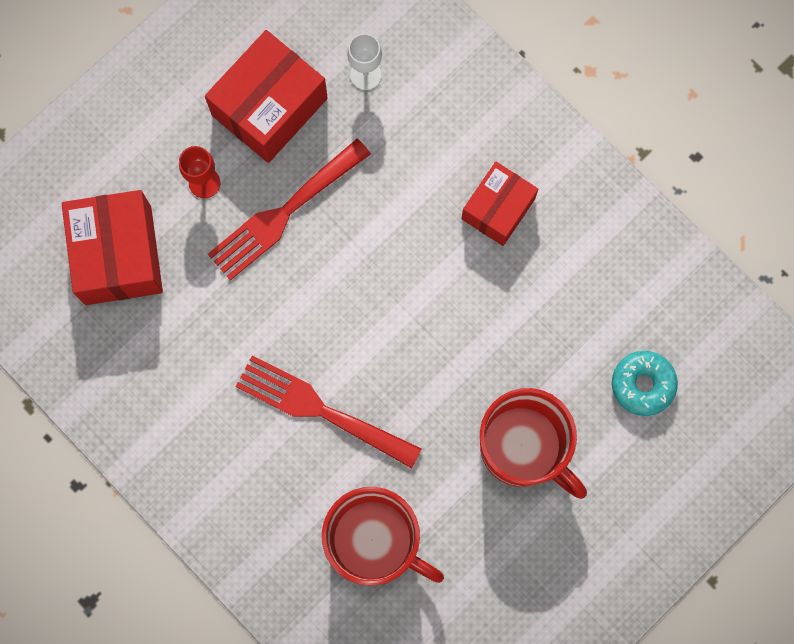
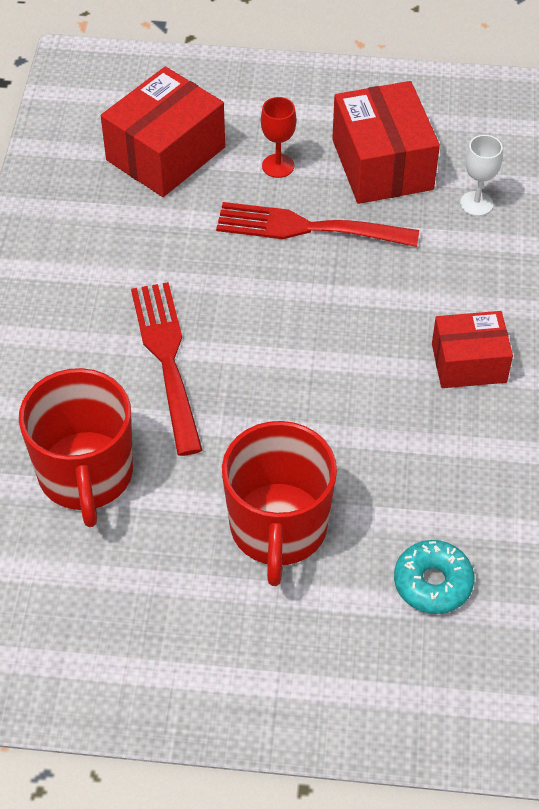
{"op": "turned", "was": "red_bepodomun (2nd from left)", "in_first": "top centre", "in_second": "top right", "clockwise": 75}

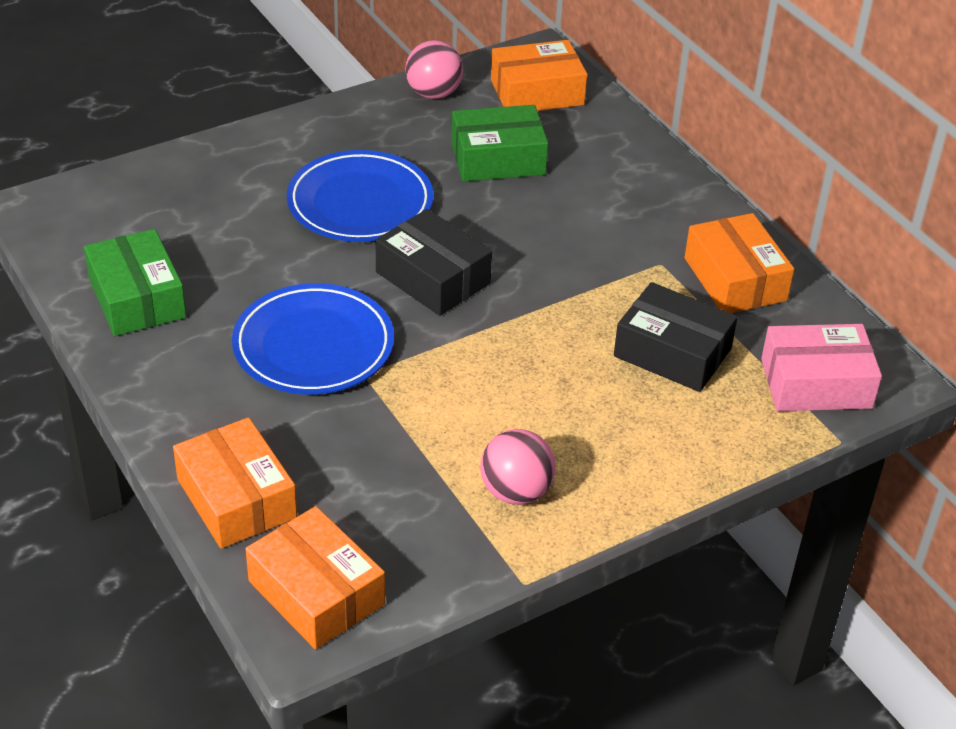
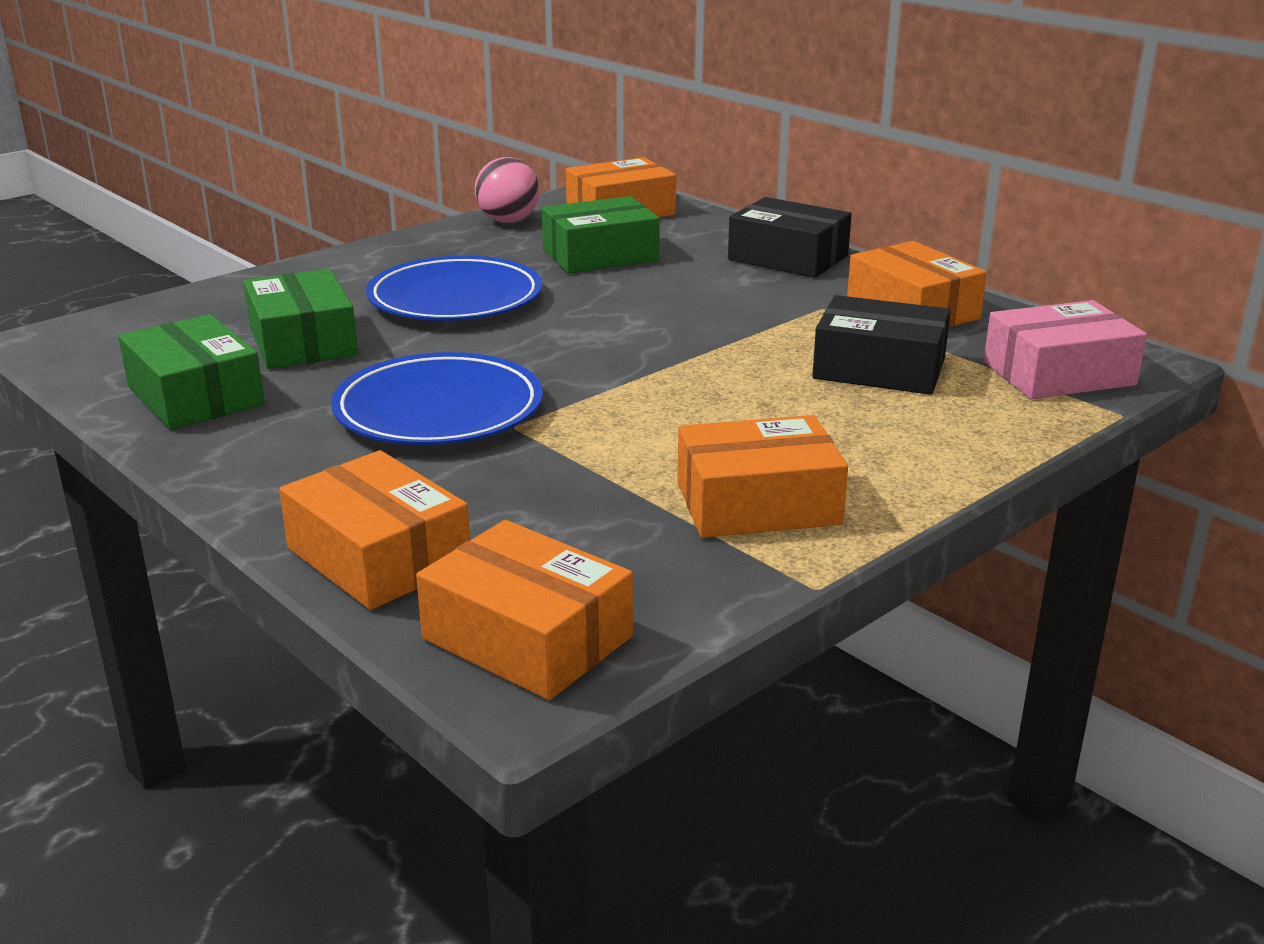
{"op": "moved", "was": "black_bepodomun (1st from left)", "in_first": "centre", "in_second": "top centre"}
{"op": "replaced", "was": "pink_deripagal (2nd from left)", "now": "orange_bepodomun (4th from left)", "in_first": "centre", "in_second": "centre"}
{"op": "added", "now": "green_bepodomun (2nd from left)", "in_second": "middle left"}

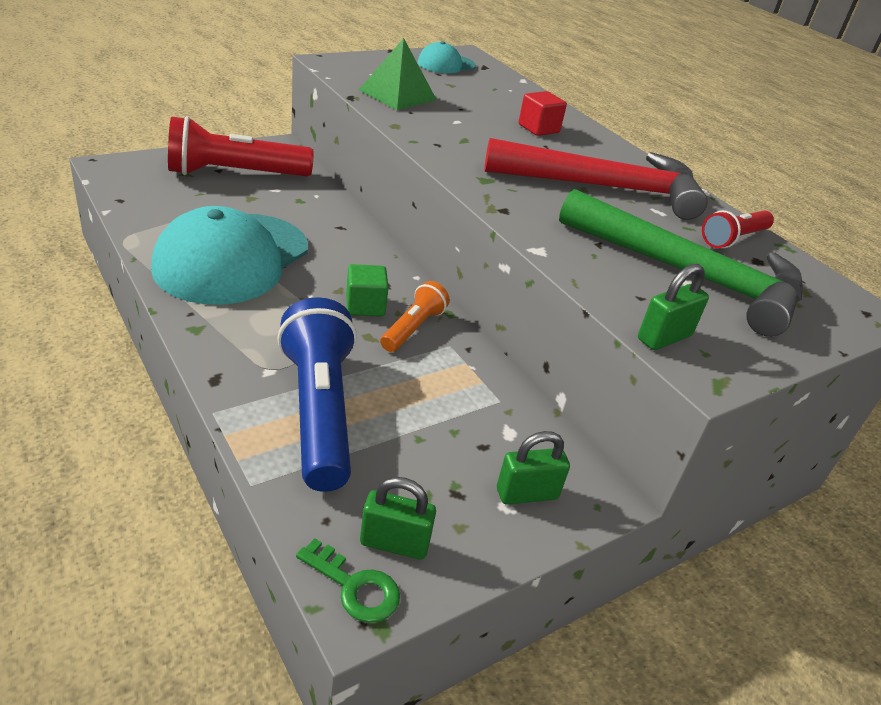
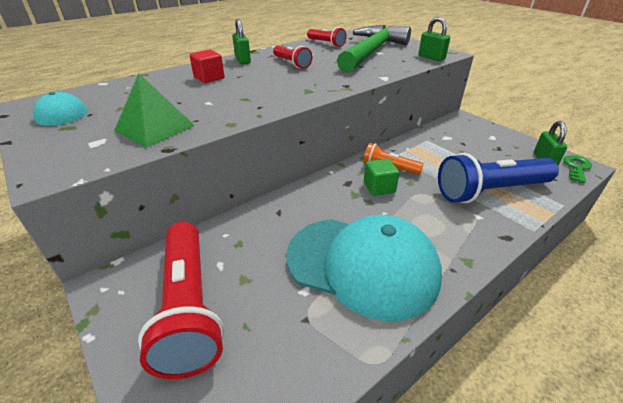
{"op": "replaced", "was": "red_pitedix", "now": "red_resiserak (2nd from left)", "in_first": "top right", "in_second": "top centre"}
{"op": "moved", "was": "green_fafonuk (2nd from left in the first image)", "now": "green_fafonuk (1st from left)", "in_first": "centre", "in_second": "top centre"}

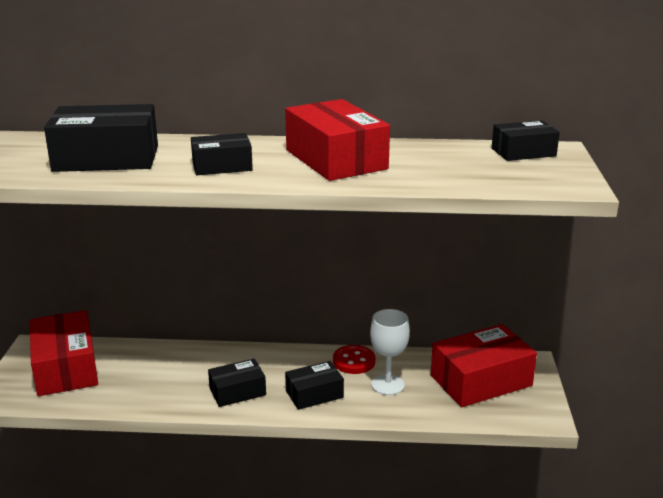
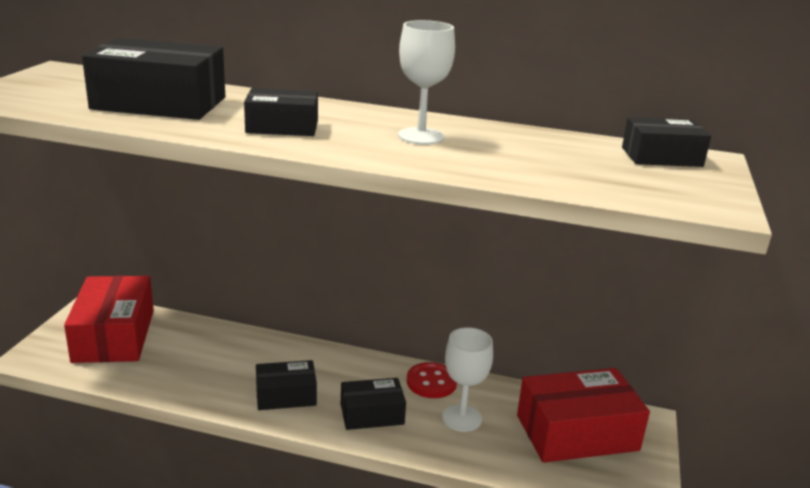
{"op": "replaced", "was": "red_bepodomun (2nd from left)", "now": "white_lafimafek (1st from left)", "in_first": "top centre", "in_second": "top centre"}

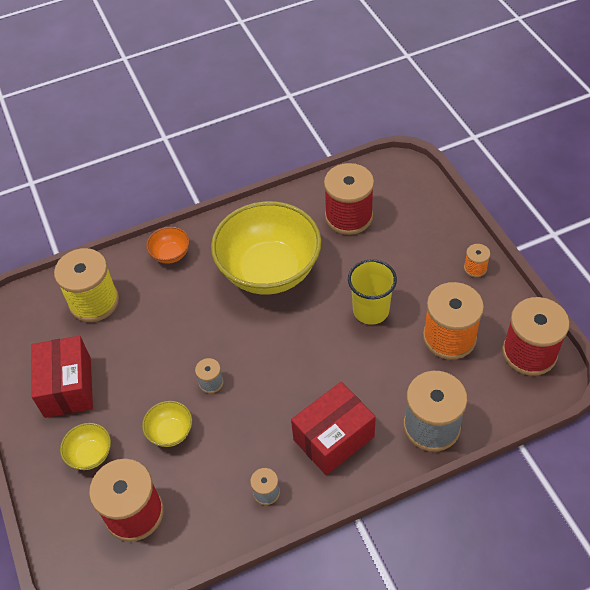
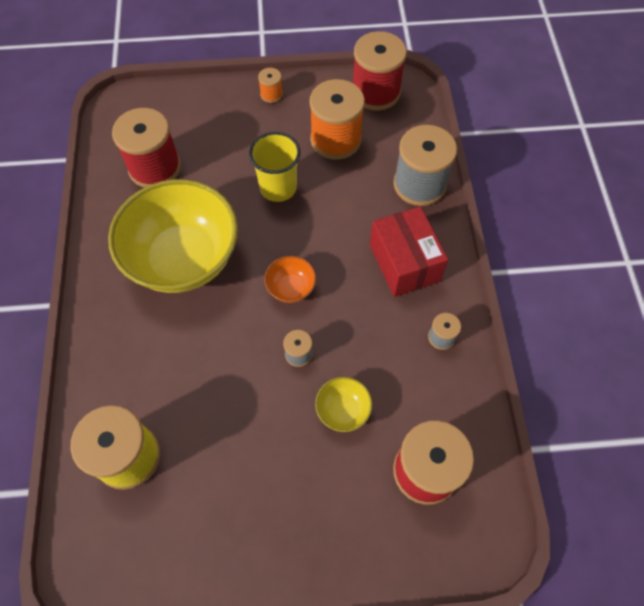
{"op": "removed", "was": "red_bepodomun (1st from left)", "in_first": "middle left"}
{"op": "removed", "was": "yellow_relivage (1st from left)", "in_first": "bottom left"}
{"op": "moved", "was": "orange_relivage", "in_first": "middle left", "in_second": "centre"}

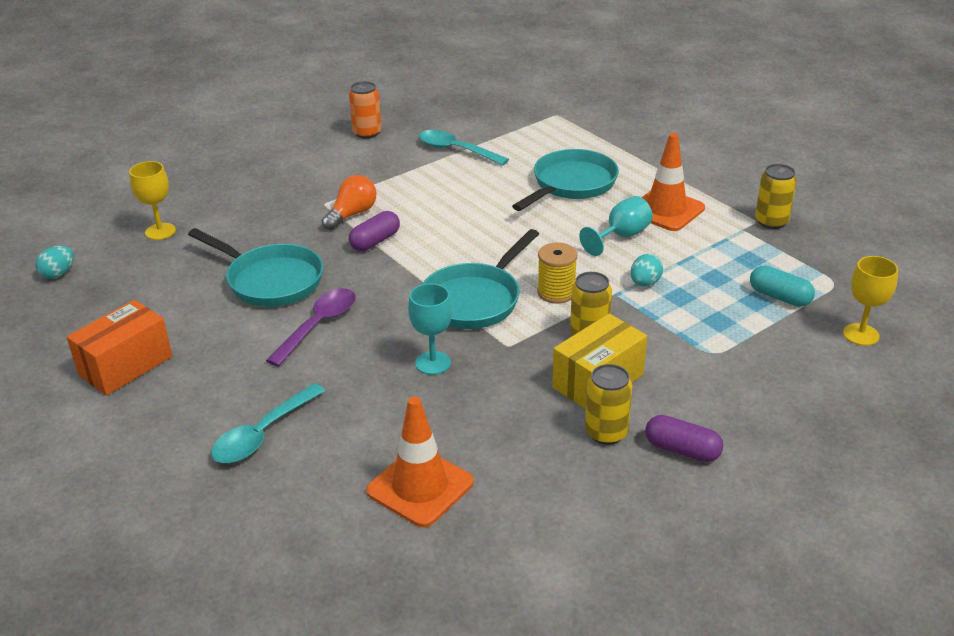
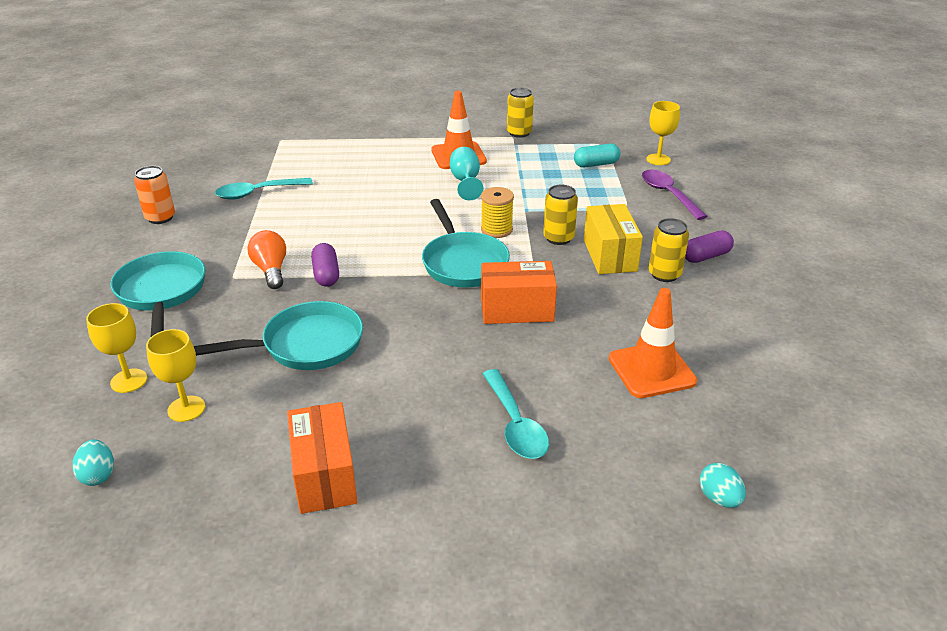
{"op": "moved", "was": "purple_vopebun", "in_first": "middle left", "in_second": "top right"}
{"op": "replaced", "was": "turquoise_lafimafek (1st from left)", "now": "orange_bepodomun (2nd from left)", "in_first": "centre", "in_second": "centre"}
{"op": "moved", "was": "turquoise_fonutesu (3rd from left in the first image)", "now": "turquoise_fonutesu (1st from left)", "in_first": "top centre", "in_second": "middle left"}
{"op": "moved", "was": "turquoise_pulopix (2nd from left)", "in_first": "middle right", "in_second": "bottom right"}
{"op": "added", "now": "yellow_lafimafek (2nd from left)", "in_second": "middle left"}

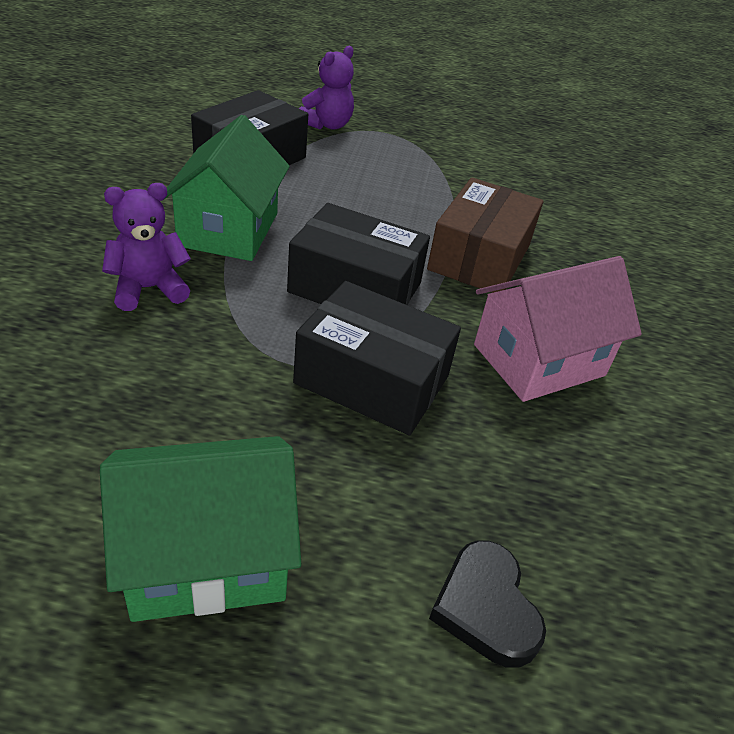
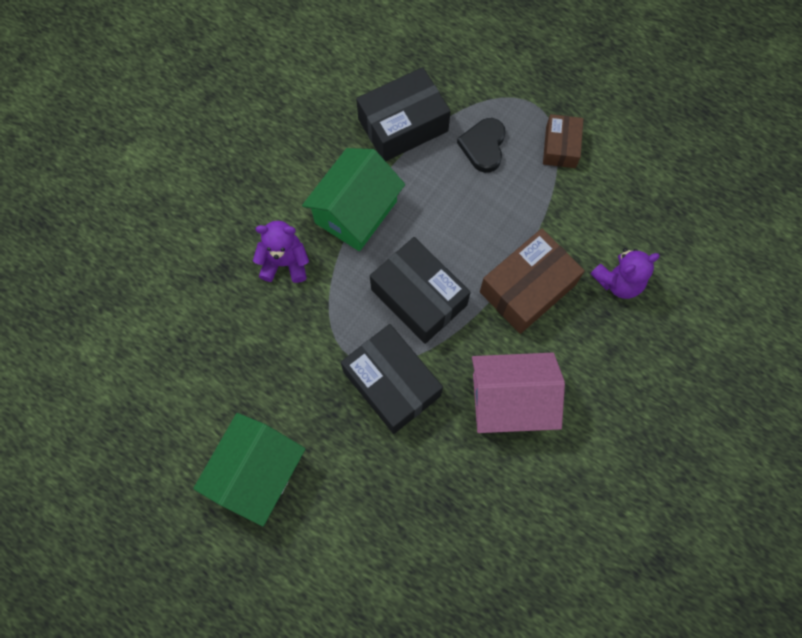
{"op": "turned", "was": "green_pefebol (1st from left)", "in_first": "bottom left", "in_second": "bottom left", "clockwise": -75}
{"op": "moved", "was": "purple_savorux (2nd from left)", "in_first": "top centre", "in_second": "middle right"}
{"op": "moved", "was": "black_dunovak", "in_first": "bottom centre", "in_second": "top centre"}
{"op": "added", "now": "brown_bepodomun (2nd from left)", "in_second": "top right"}

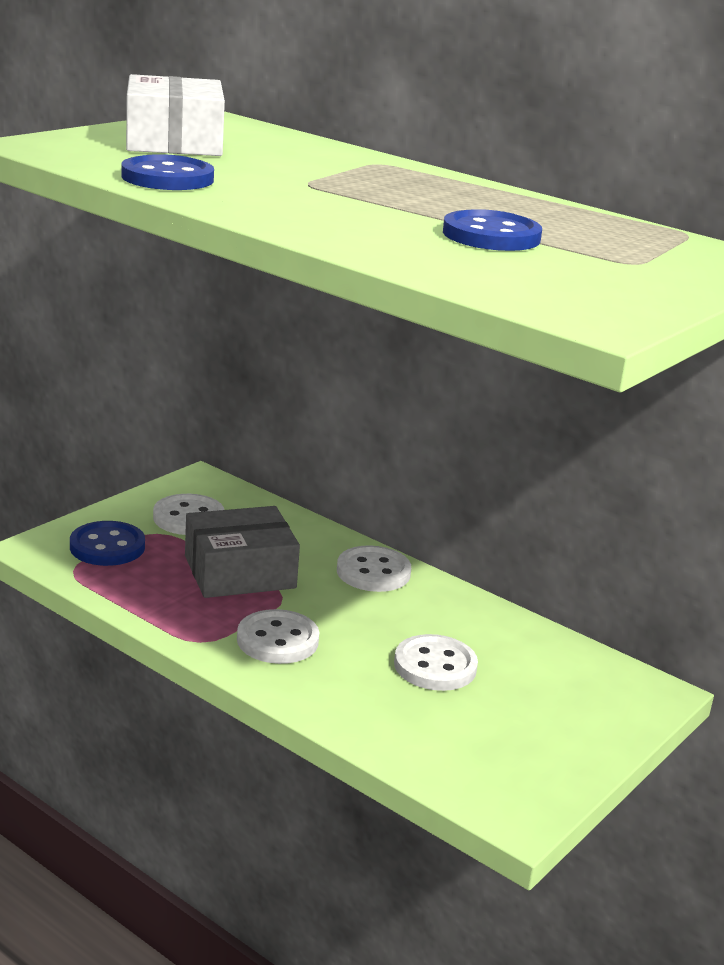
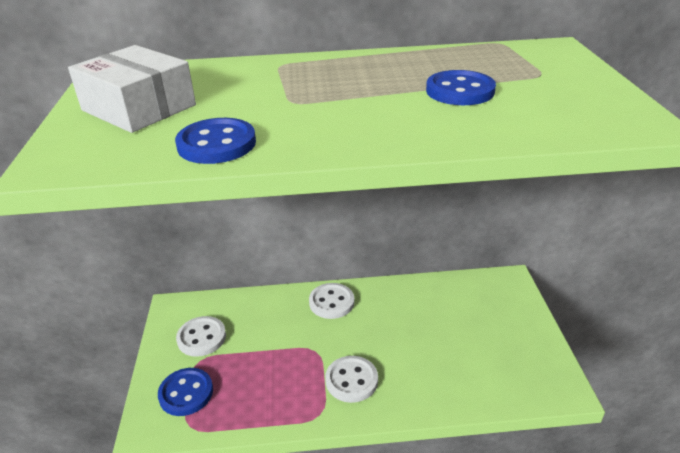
{"op": "removed", "was": "grey_bepodomun", "in_first": "centre"}
{"op": "removed", "was": "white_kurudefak (4th from left)", "in_first": "bottom centre"}

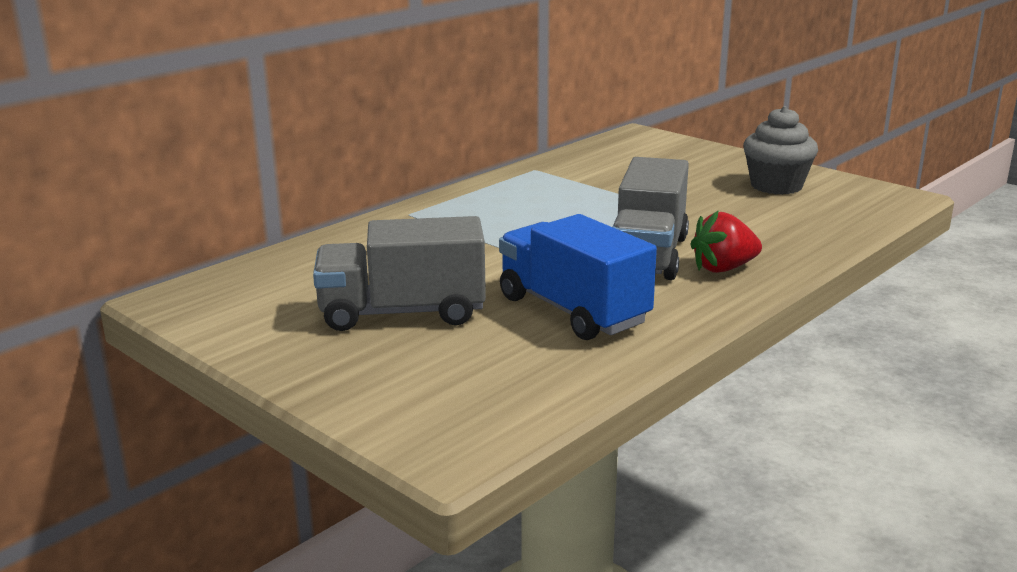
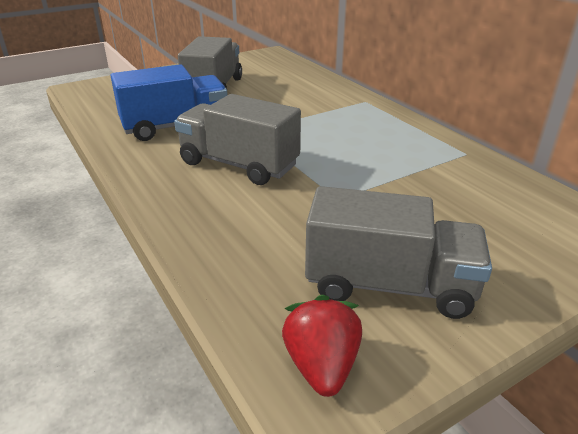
{"op": "moved", "was": "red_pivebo", "in_first": "middle right", "in_second": "bottom centre"}
{"op": "replaced", "was": "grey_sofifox", "now": "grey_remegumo (3rd from left)", "in_first": "top right", "in_second": "middle right"}

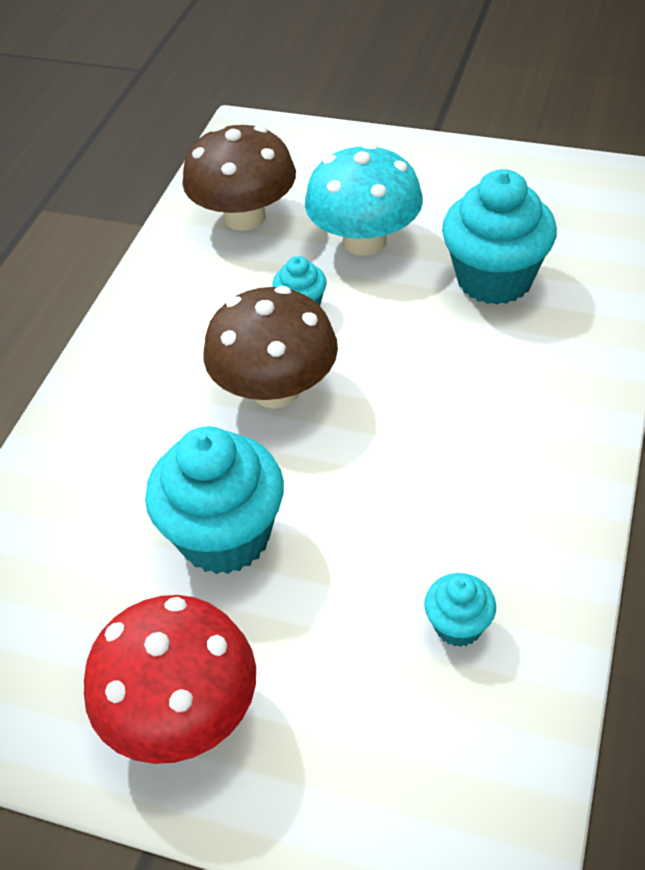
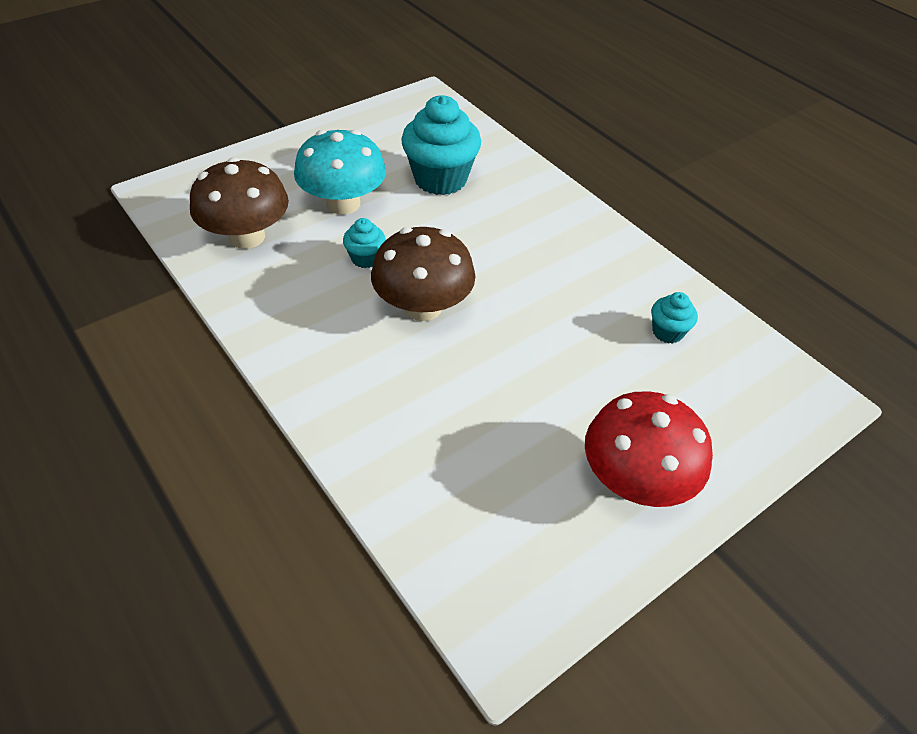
{"op": "removed", "was": "turquoise_sofifox (1st from left)", "in_first": "middle left"}

